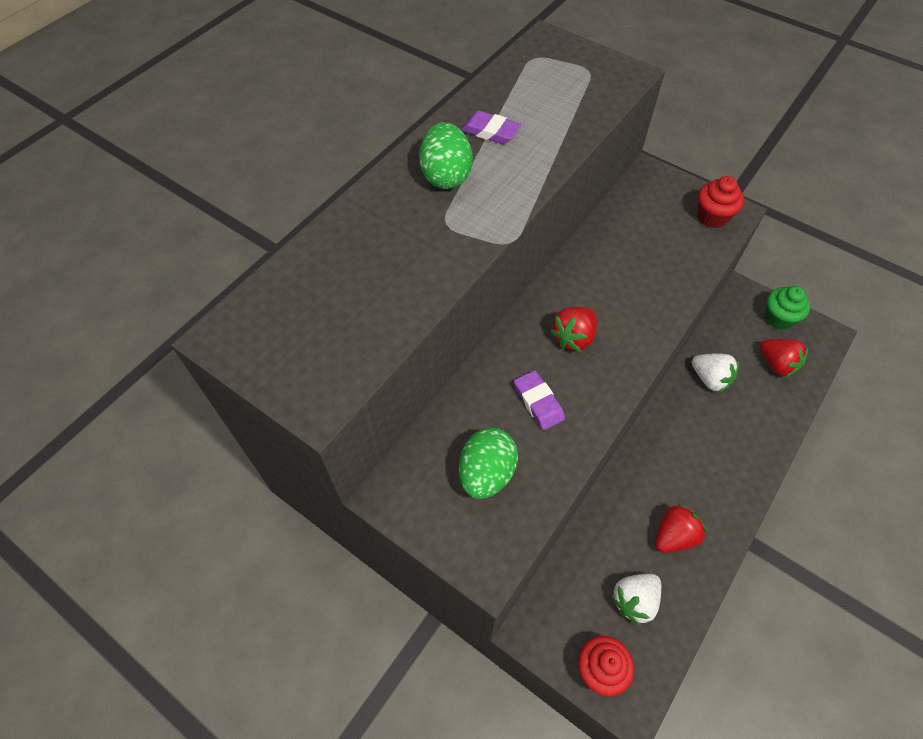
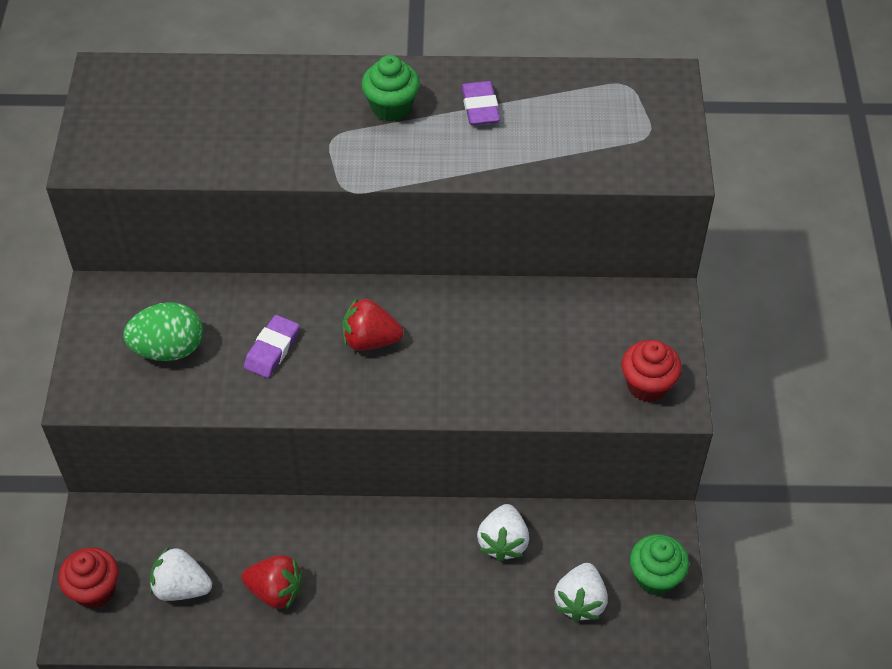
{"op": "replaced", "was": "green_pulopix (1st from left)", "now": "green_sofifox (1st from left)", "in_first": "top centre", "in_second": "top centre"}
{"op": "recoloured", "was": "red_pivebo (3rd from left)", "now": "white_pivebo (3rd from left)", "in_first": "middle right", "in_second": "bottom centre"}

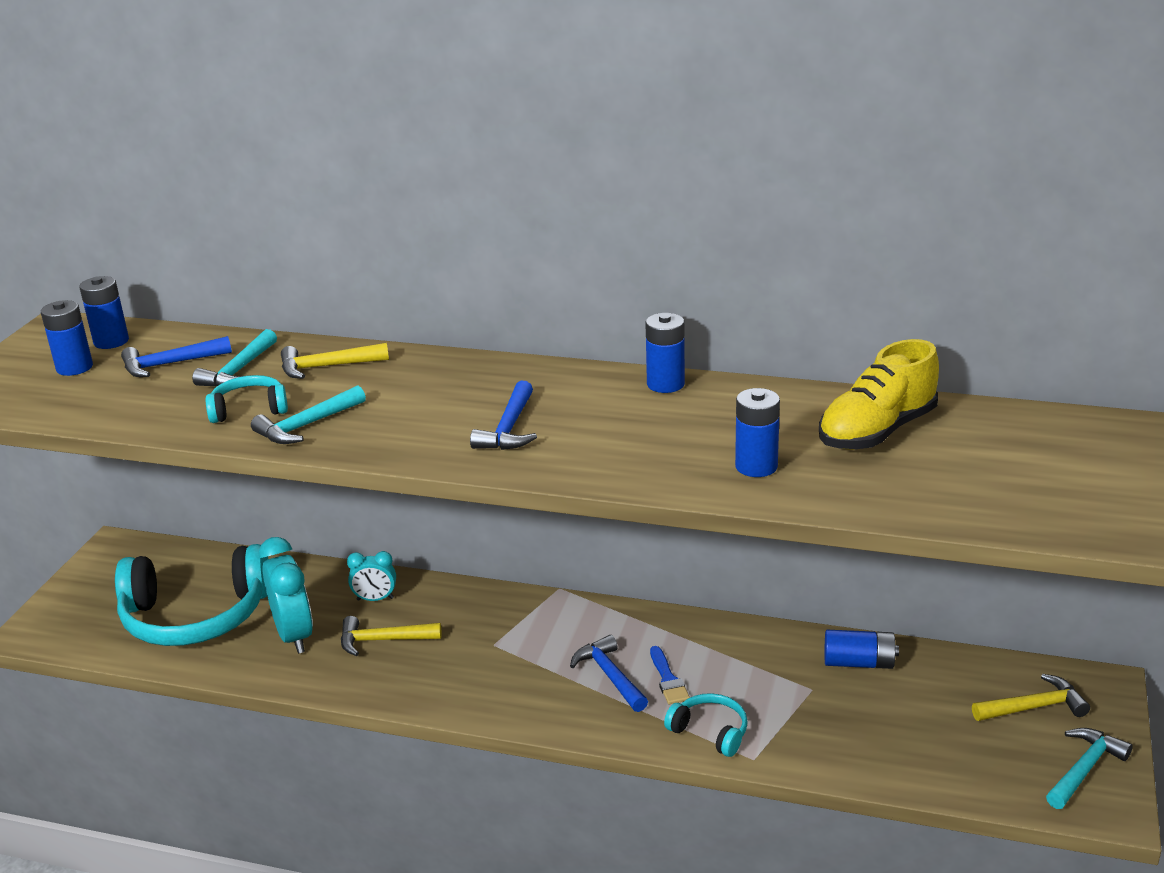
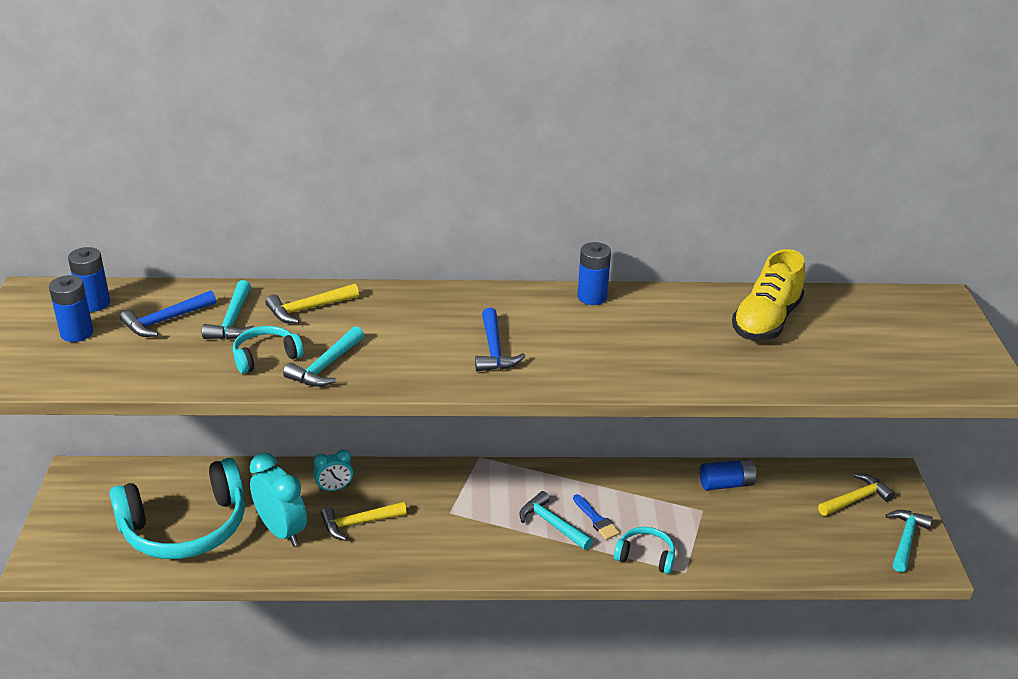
{"op": "recoloured", "was": "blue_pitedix (3rd from left)", "now": "turquoise_pitedix (3rd from left)", "in_first": "bottom centre", "in_second": "bottom centre"}
{"op": "removed", "was": "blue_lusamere (4th from left)", "in_first": "centre"}

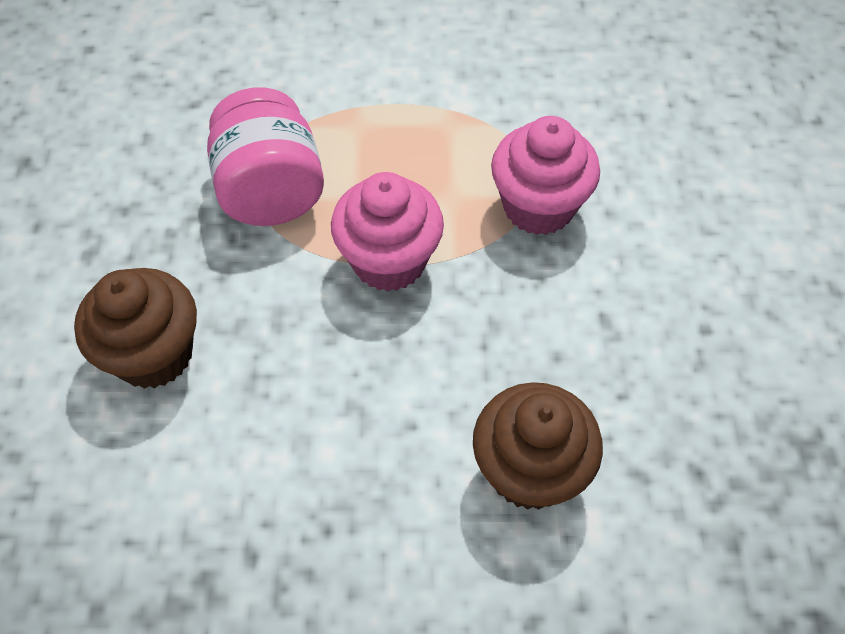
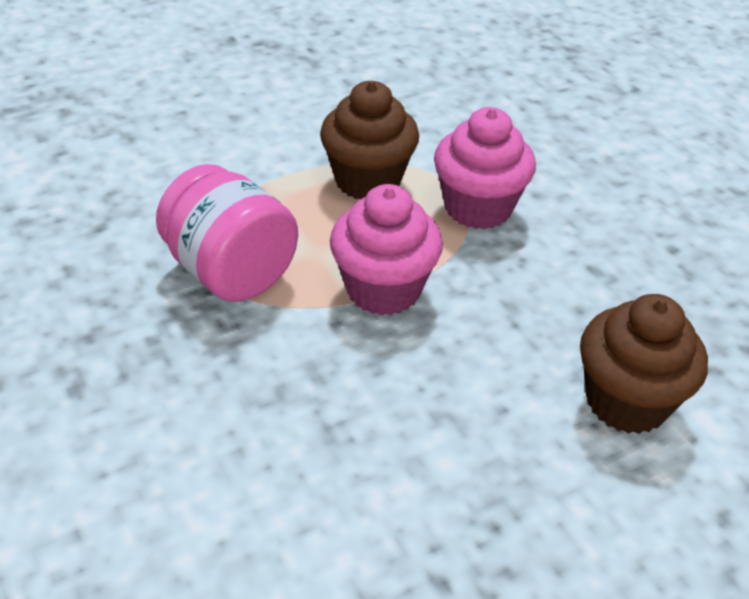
{"op": "moved", "was": "brown_sofifox (1st from left)", "in_first": "middle left", "in_second": "top centre"}

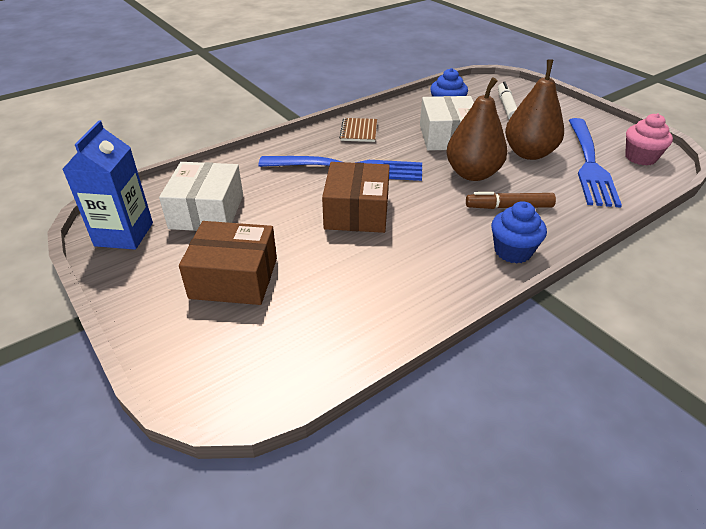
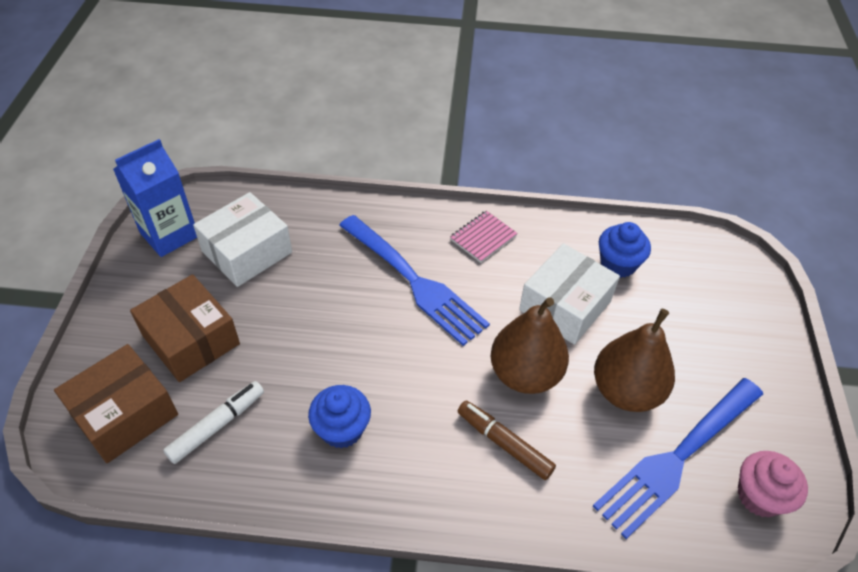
{"op": "moved", "was": "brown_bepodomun (2nd from left in the first image)", "now": "brown_bepodomun (1st from left)", "in_first": "centre", "in_second": "bottom left"}
{"op": "recoloured", "was": "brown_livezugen", "now": "pink_livezugen", "in_first": "top centre", "in_second": "centre"}
{"op": "moved", "was": "blue_sofifox (2nd from left in the first image)", "now": "blue_sofifox (1st from left)", "in_first": "middle right", "in_second": "bottom centre"}
{"op": "moved", "was": "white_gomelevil", "in_first": "top right", "in_second": "bottom left"}

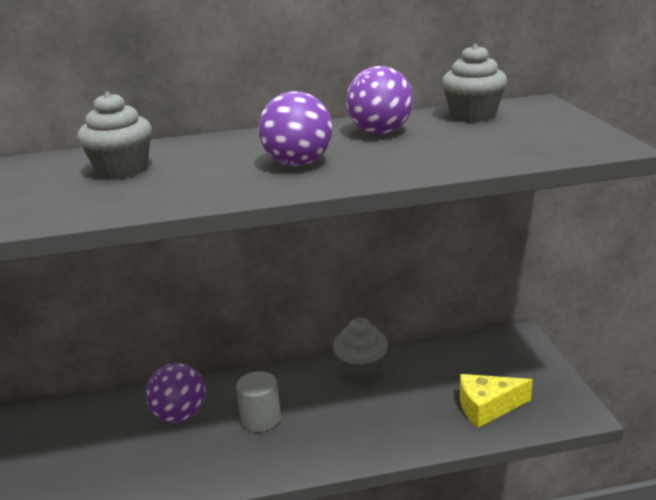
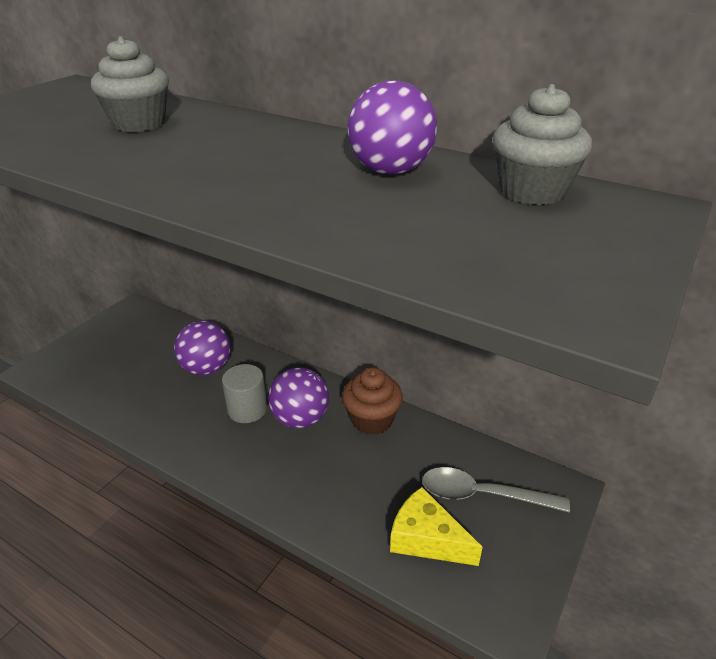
{"op": "moved", "was": "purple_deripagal (2nd from left)", "in_first": "top centre", "in_second": "centre"}
{"op": "recoloured", "was": "grey_sofifox (2nd from left)", "now": "brown_sofifox", "in_first": "bottom centre", "in_second": "centre"}
{"op": "added", "now": "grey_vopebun", "in_second": "bottom right"}

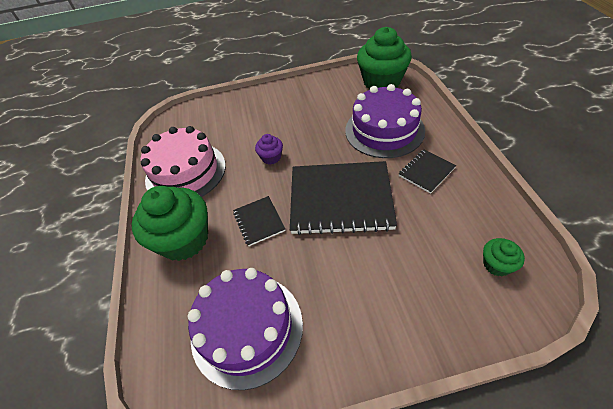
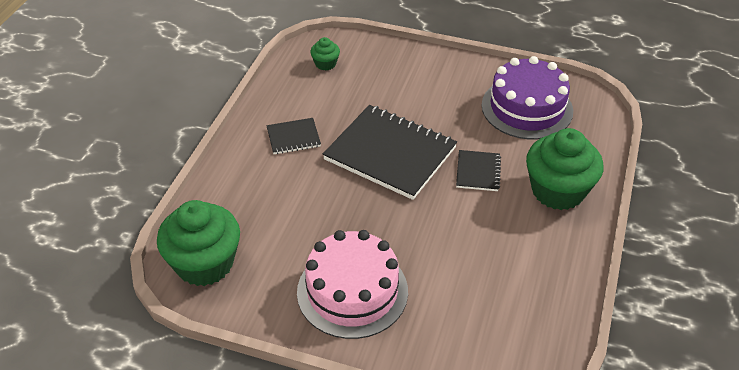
{"op": "moved", "was": "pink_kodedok", "in_first": "middle left", "in_second": "bottom centre"}
{"op": "removed", "was": "purple_sofifox", "in_first": "centre"}
{"op": "removed", "was": "purple_kodedok (2nd from left)", "in_first": "top centre"}

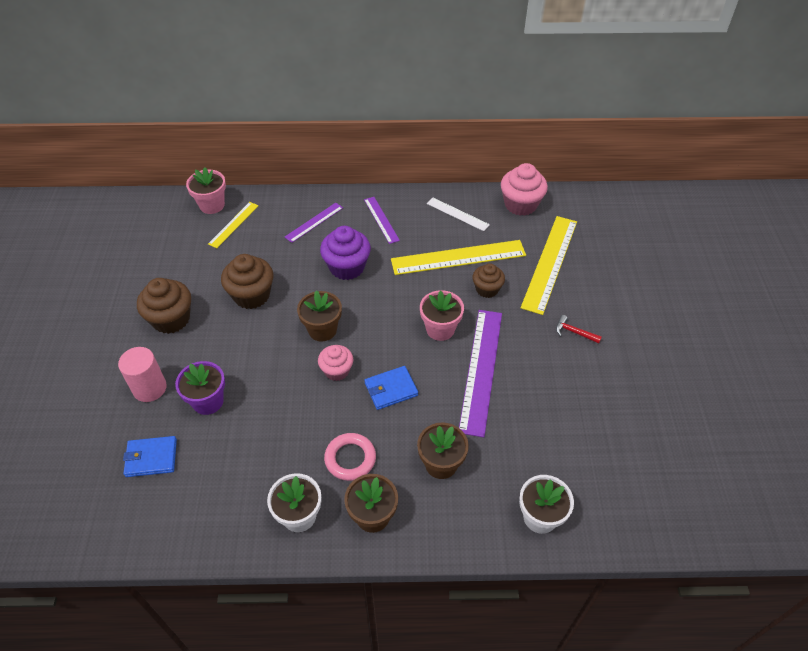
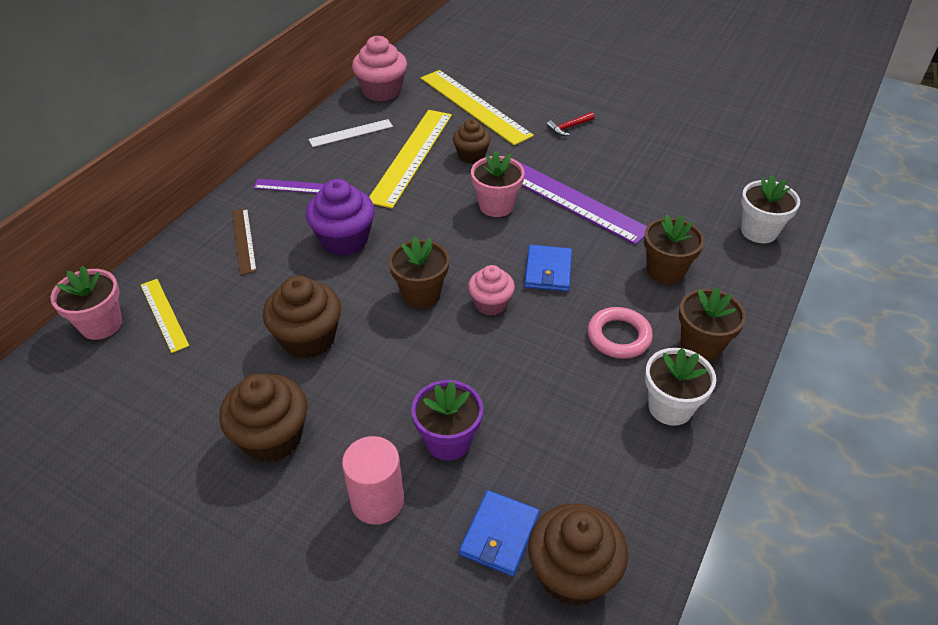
{"op": "recoloured", "was": "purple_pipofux (1st from left)", "now": "brown_pipofux", "in_first": "centre", "in_second": "middle left"}
{"op": "added", "now": "brown_sofifox (4th from left)", "in_second": "bottom centre"}

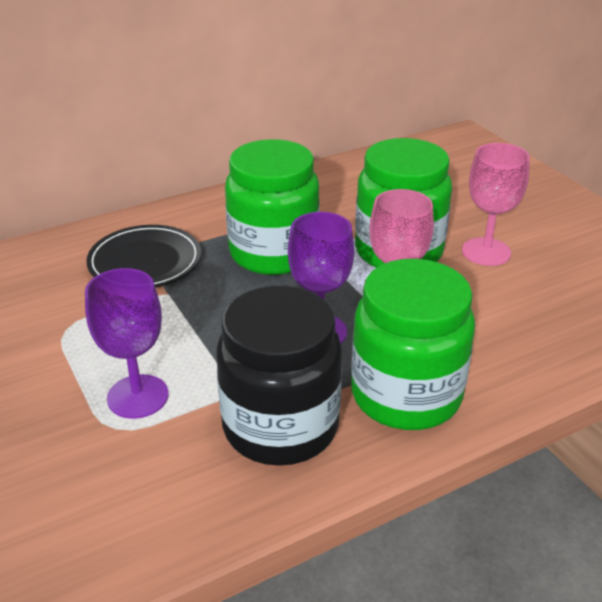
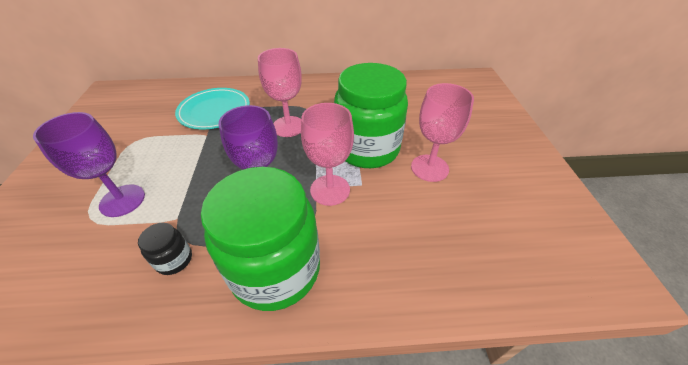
{"op": "recoloured", "was": "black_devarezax", "now": "turquoise_devarezax", "in_first": "middle left", "in_second": "top left"}
{"op": "resized", "was": "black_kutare", "in_first": "centre", "in_second": "bottom left", "ratio": 0.41}
{"op": "replaced", "was": "green_kutare (1st from left)", "now": "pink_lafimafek (1st from left)", "in_first": "centre", "in_second": "top centre"}

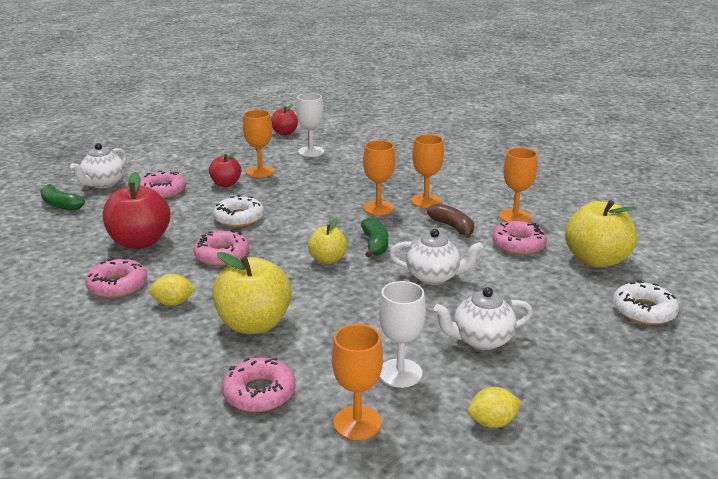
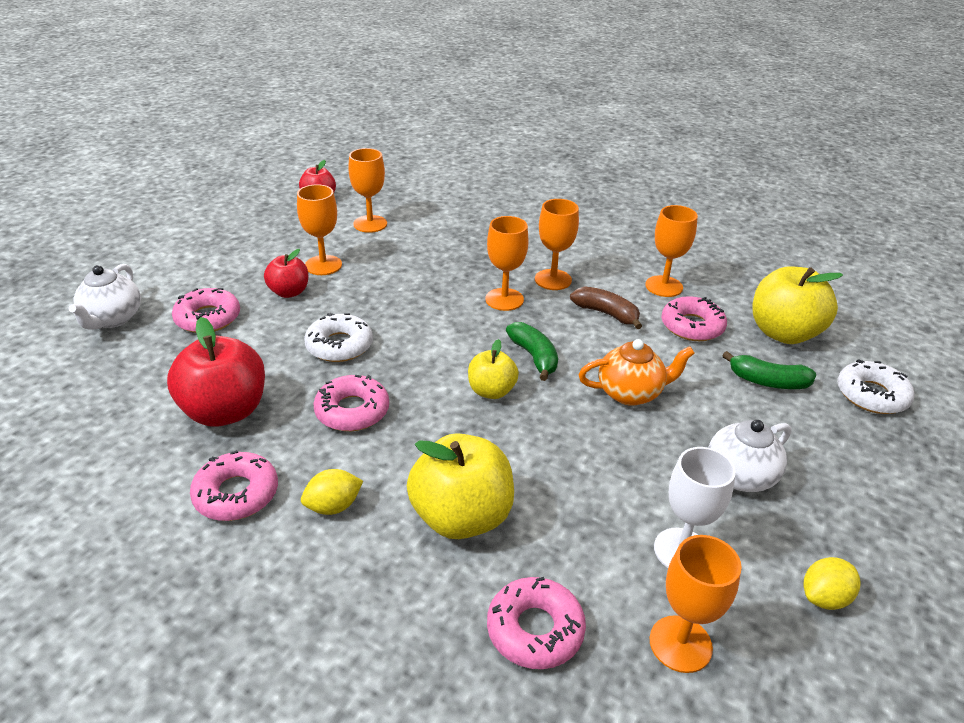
{"op": "moved", "was": "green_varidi (1st from left in the first image)", "now": "green_varidi (2nd from left)", "in_first": "middle left", "in_second": "middle right"}
{"op": "recoloured", "was": "white_lafimafek (1st from left)", "now": "orange_lafimafek (2nd from left)", "in_first": "top centre", "in_second": "top centre"}
{"op": "recoloured", "was": "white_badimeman (2nd from left)", "now": "orange_badimeman", "in_first": "centre", "in_second": "centre"}

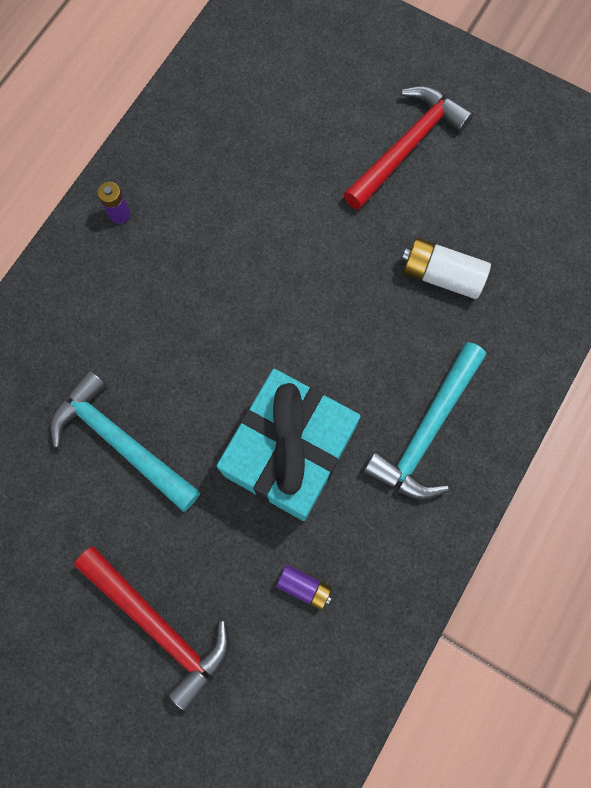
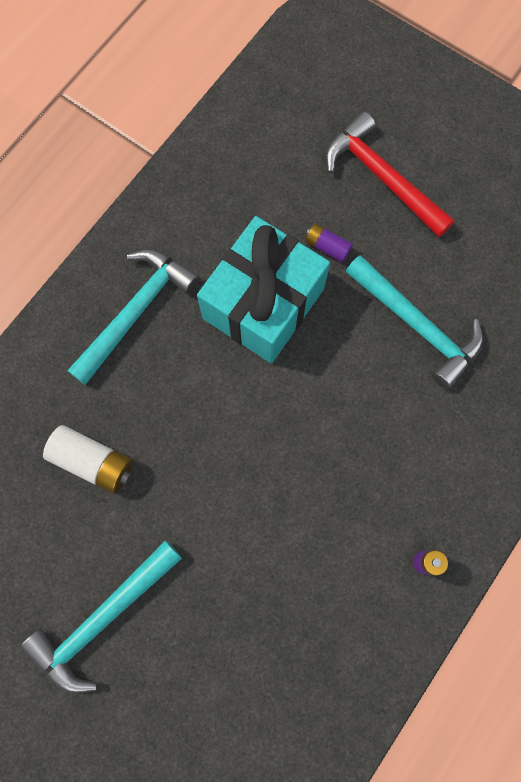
{"op": "moved", "was": "purple_lusamere (2nd from left in the first image)", "now": "purple_lusamere (1st from left)", "in_first": "bottom centre", "in_second": "top centre"}
{"op": "recoloured", "was": "red_pitedix (2nd from left)", "now": "turquoise_pitedix (1st from left)", "in_first": "top right", "in_second": "bottom left"}

